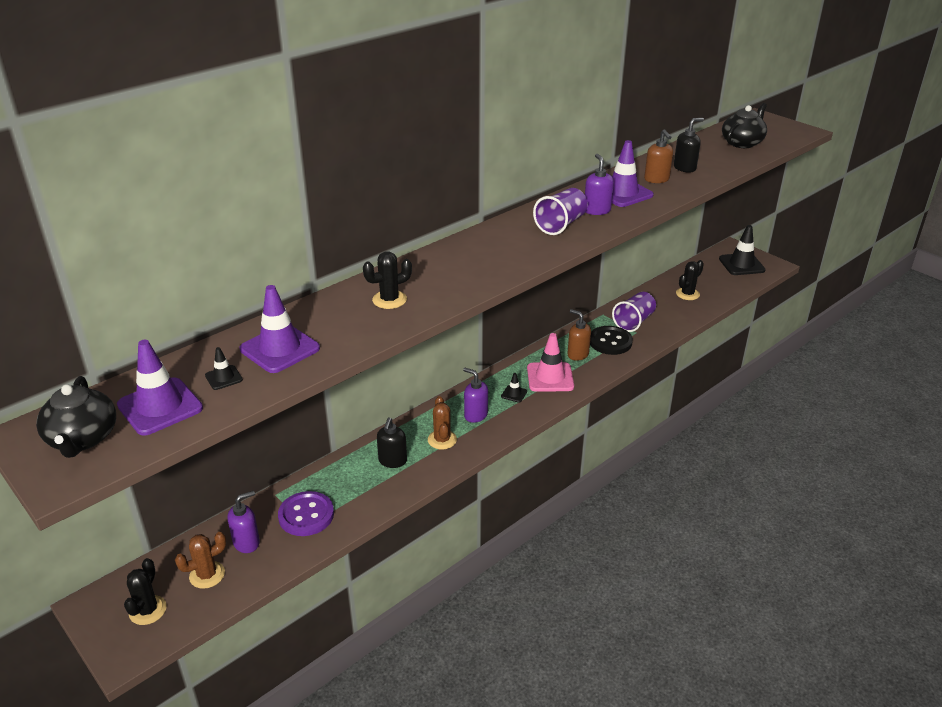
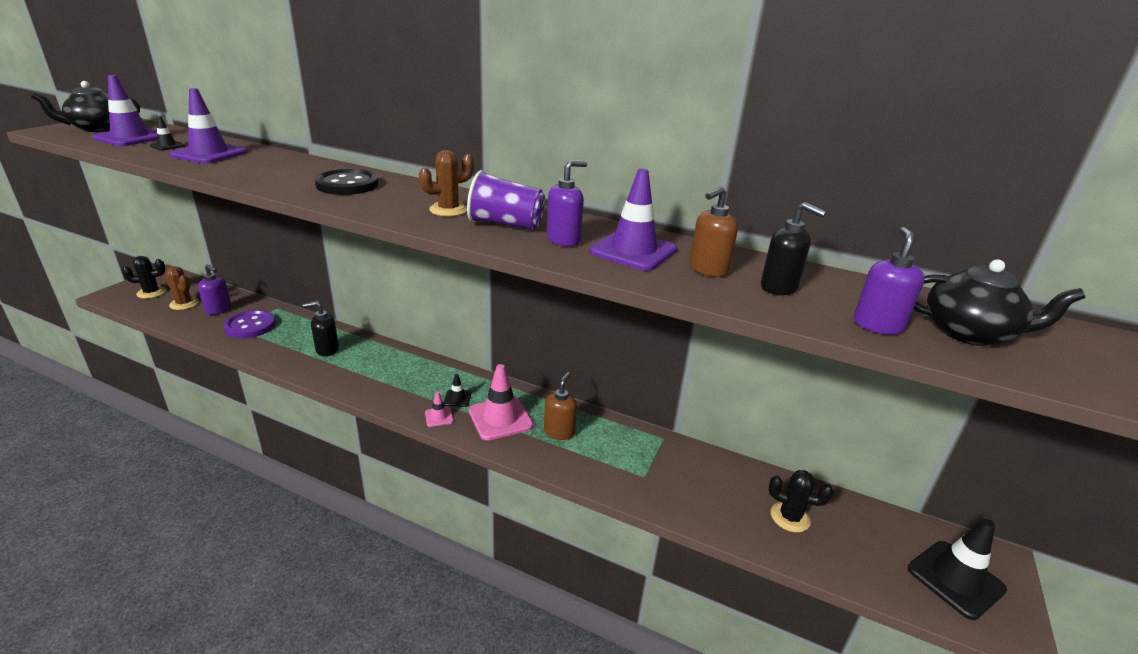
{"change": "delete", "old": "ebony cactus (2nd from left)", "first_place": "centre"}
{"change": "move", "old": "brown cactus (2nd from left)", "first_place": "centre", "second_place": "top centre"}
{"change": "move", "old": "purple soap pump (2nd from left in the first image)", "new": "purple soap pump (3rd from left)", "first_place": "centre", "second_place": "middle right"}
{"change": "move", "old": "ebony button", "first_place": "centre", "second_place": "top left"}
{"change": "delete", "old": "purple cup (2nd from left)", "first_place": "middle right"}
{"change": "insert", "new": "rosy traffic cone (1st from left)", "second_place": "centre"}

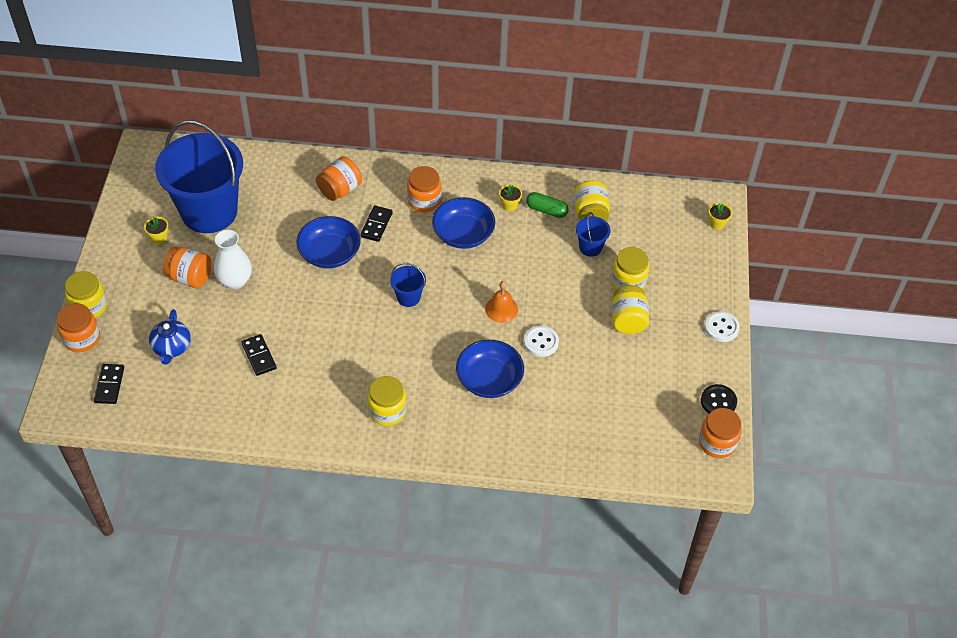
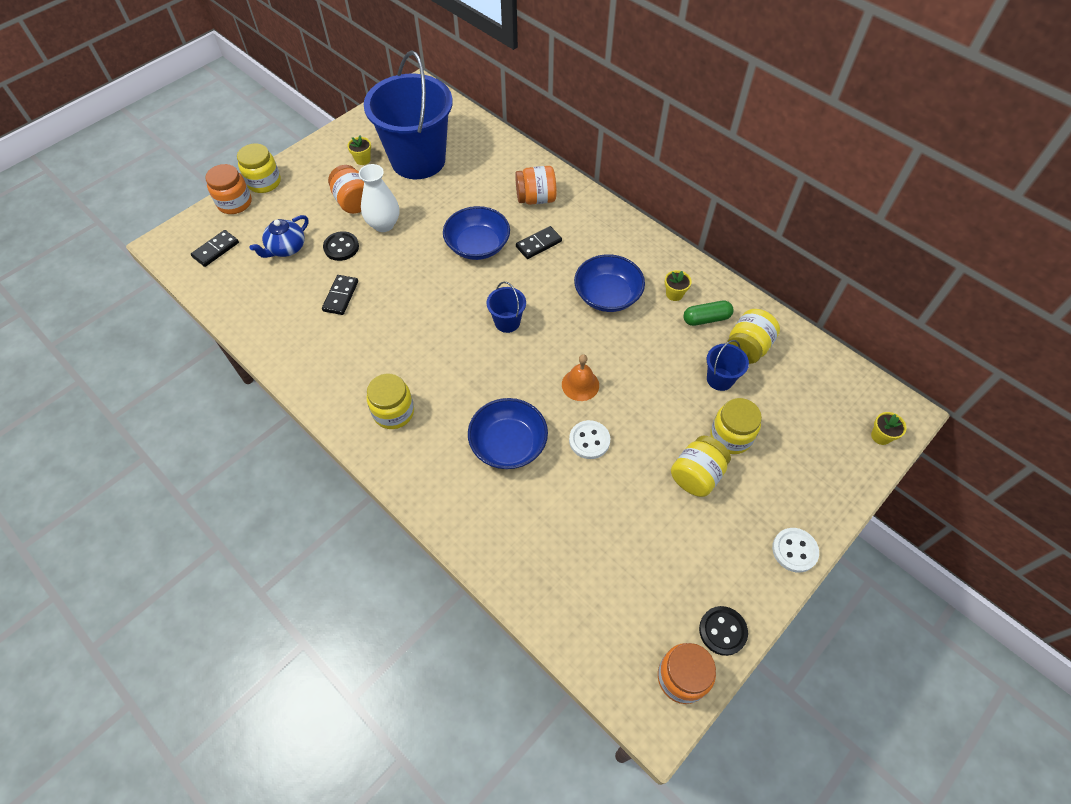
{"change": "delete", "old": "orange preserve jar (4th from left)", "first_place": "top centre"}
{"change": "rotate", "old": "leaf-green pill shape", "first_place": "top centre", "second_place": "centre", "degrees": -75}
{"change": "insert", "new": "ebony button (1st from left)", "second_place": "top left"}

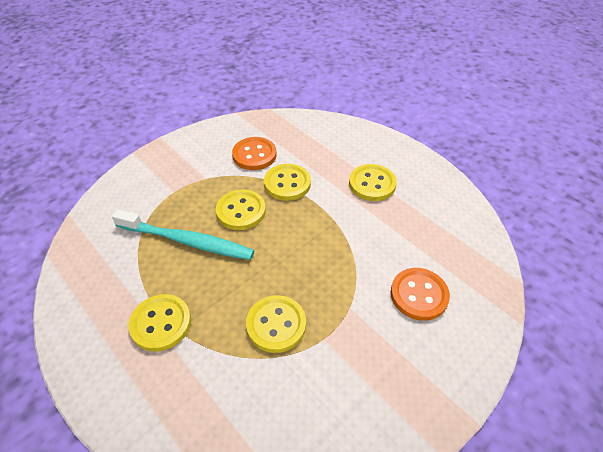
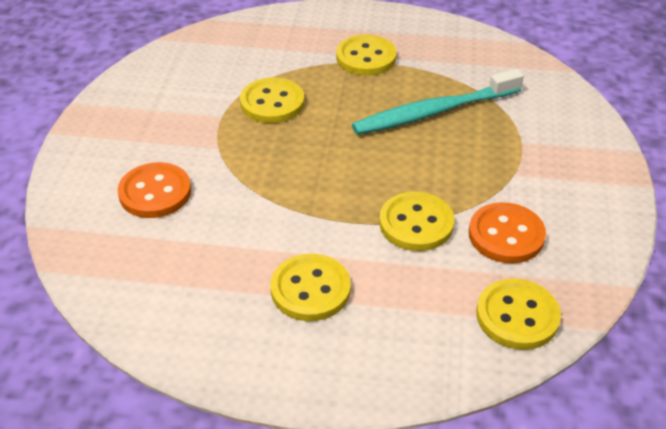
{"change": "move", "old": "golden button (2nd from left in the first image)", "new": "golden button (5th from left)", "first_place": "centre", "second_place": "bottom right"}

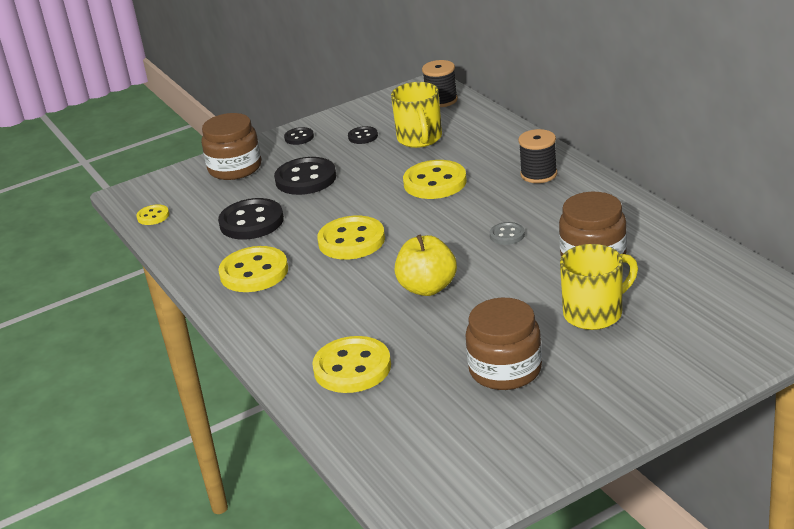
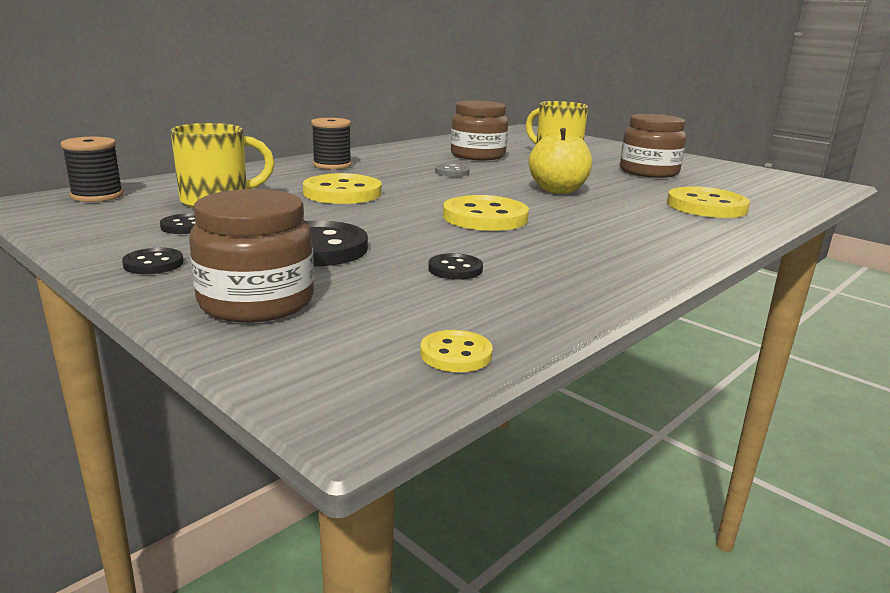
{"change": "resize", "old": "ebony button (1st from left in the first image)", "first_place": "middle left", "second_place": "centre", "factor": 0.51}
{"change": "delete", "old": "golden button (2nd from left)", "first_place": "middle left"}

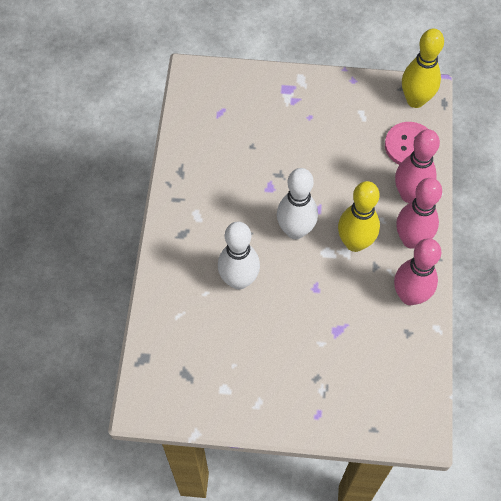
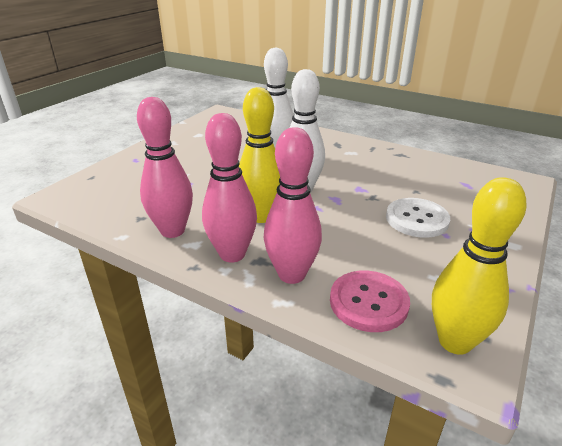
{"change": "insert", "new": "pure white button", "second_place": "middle right"}

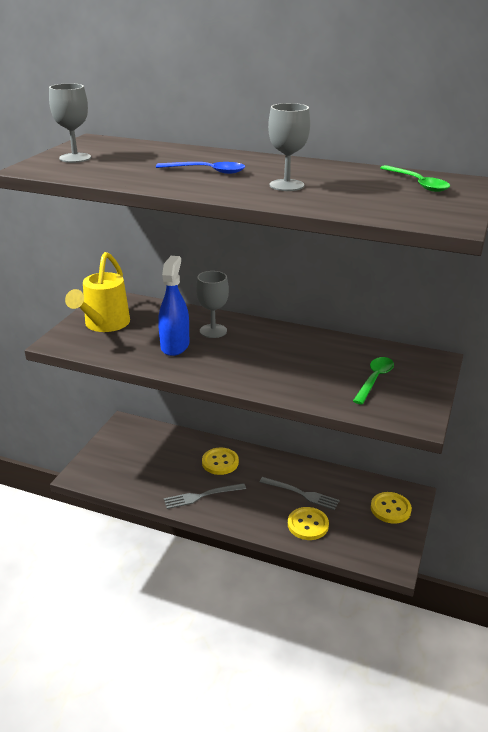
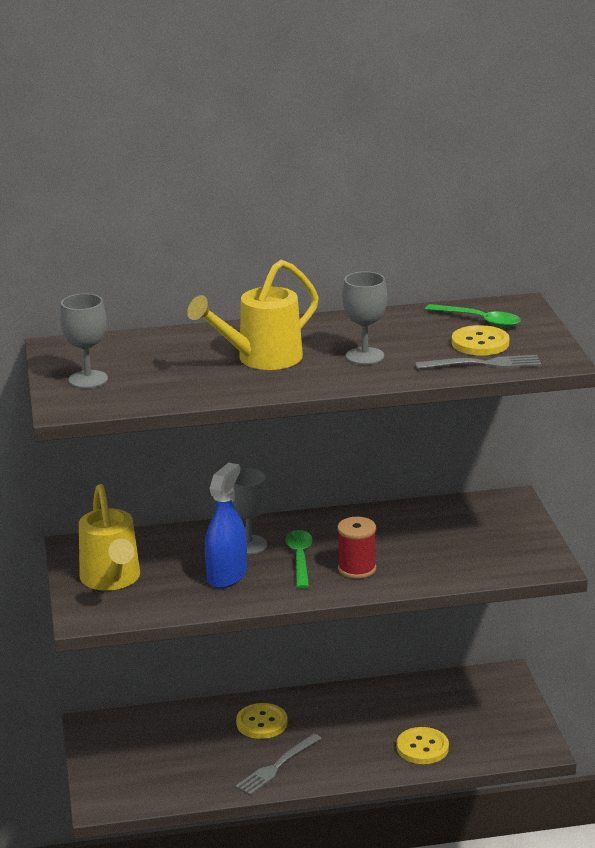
{"change": "replace", "old": "blue tablespoon", "new": "golden watering can (2nd from left)", "first_place": "top centre", "second_place": "centre"}
{"change": "rotate", "old": "blue sprayer", "first_place": "centre", "second_place": "centre", "degrees": 45}
{"change": "move", "old": "grey dinner fork (2nd from left)", "first_place": "bottom centre", "second_place": "middle right"}
{"change": "move", "old": "leaf-green tablespoon (1st from left)", "first_place": "middle right", "second_place": "centre"}
{"change": "move", "old": "golden button (3rd from left)", "first_place": "bottom right", "second_place": "middle right"}
{"change": "insert", "new": "crimson reel of thread", "second_place": "centre"}

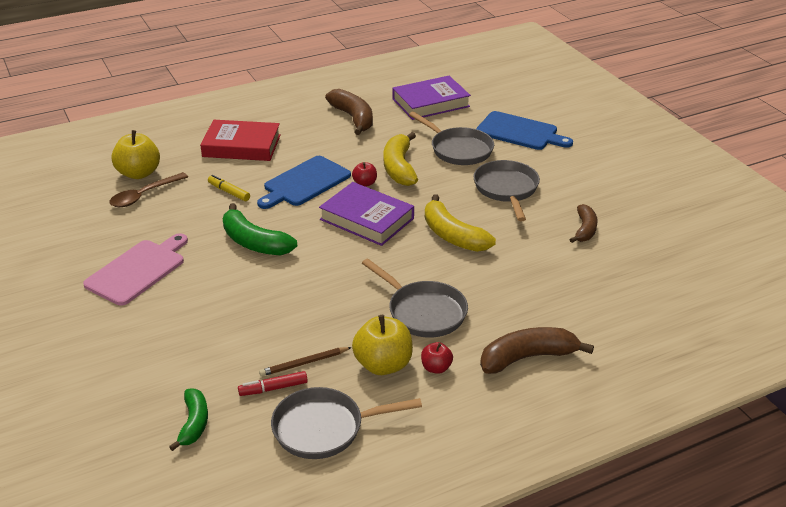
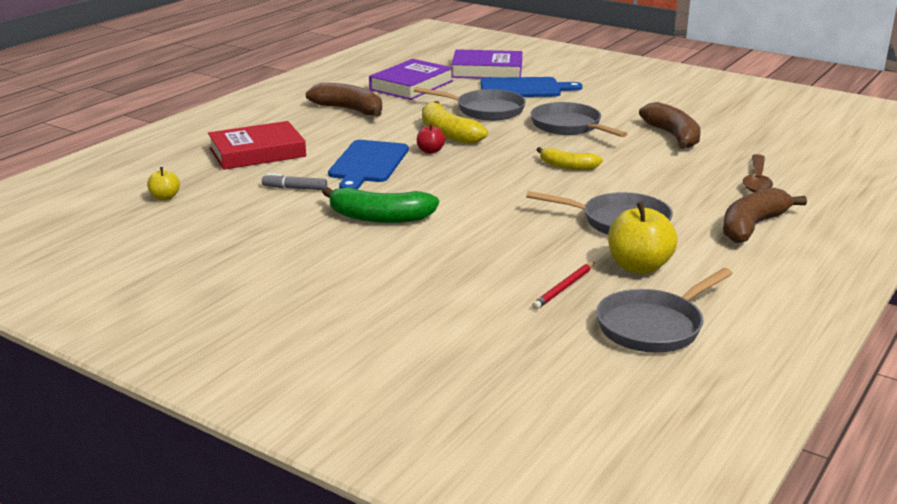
{"change": "delete", "old": "rosy cutting board", "first_place": "middle left"}
{"change": "move", "old": "brown tablespoon", "first_place": "middle left", "second_place": "middle right"}
{"change": "resize", "old": "golden apple (1st from left)", "first_place": "top left", "second_place": "middle left", "factor": 0.53}
{"change": "delete", "old": "leaf-green banana fruit (1st from left)", "first_place": "bottom left"}
{"change": "recolor", "old": "golden felt pen", "new": "grey felt pen", "first_place": "middle left", "second_place": "middle left"}
{"change": "delete", "old": "crimson felt pen", "first_place": "bottom centre"}
{"change": "recolor", "old": "brown lead pencil", "new": "crimson lead pencil", "first_place": "bottom centre", "second_place": "centre"}
{"change": "move", "old": "purple book (1st from left in the first image)", "new": "purple book (2nd from left)", "first_place": "centre", "second_place": "top centre"}
{"change": "delete", "old": "crimson apple (2nd from left)", "first_place": "bottom centre"}
{"change": "resize", "old": "golden banana fruit (2nd from left)", "first_place": "centre", "second_place": "top centre", "factor": 0.63}
{"change": "resize", "old": "brown banana fruit (3rd from left in the first image)", "first_place": "middle right", "second_place": "top right", "factor": 1.58}

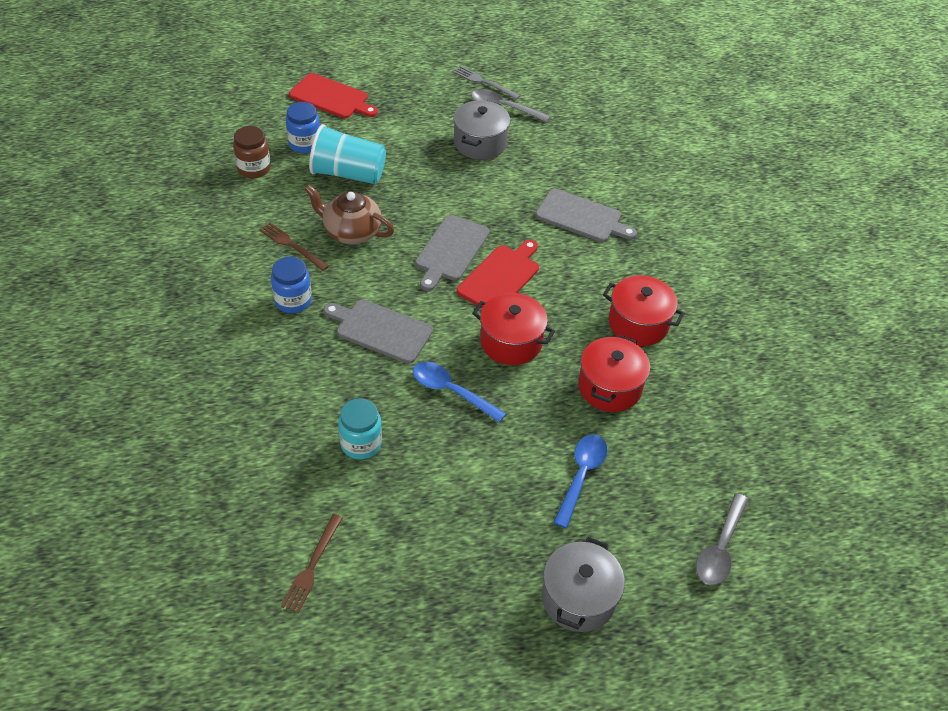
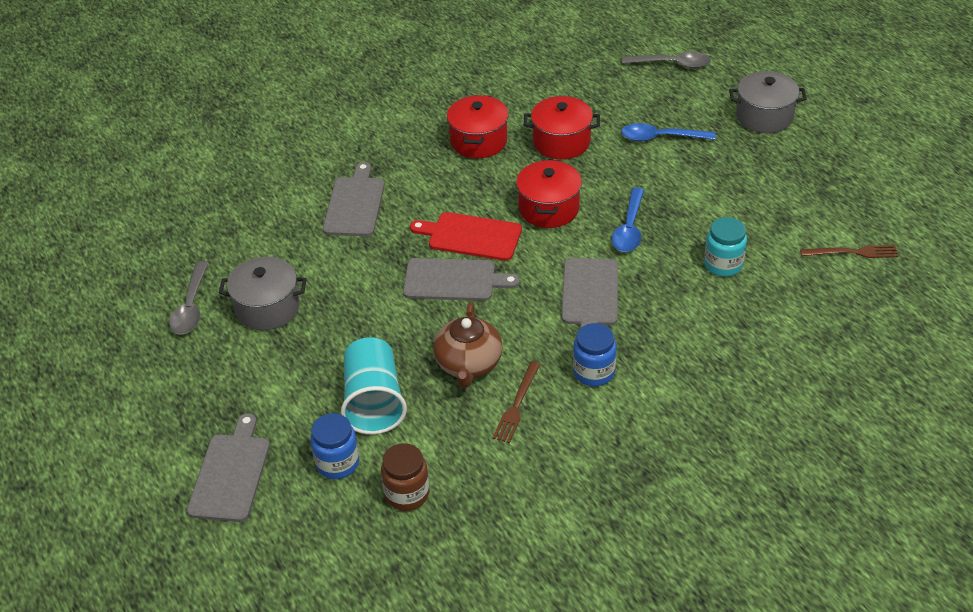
{"change": "recolor", "old": "crimson cutting board (1st from left)", "new": "grey cutting board (1st from left)", "first_place": "top centre", "second_place": "bottom left"}
{"change": "delete", "old": "grey dinner fork", "first_place": "top centre"}

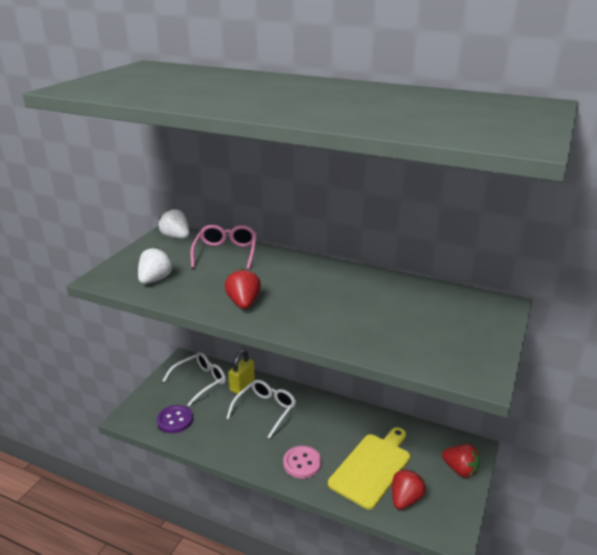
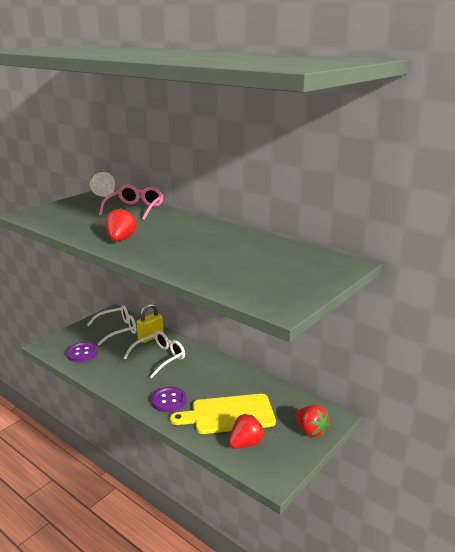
{"change": "delete", "old": "pure white toy strawberry (1st from left)", "first_place": "middle left"}
{"change": "recolor", "old": "rosy button", "new": "purple button (2nd from left)", "first_place": "bottom centre", "second_place": "bottom centre"}
{"change": "rotate", "old": "golden cutting board", "first_place": "bottom centre", "second_place": "bottom centre", "degrees": -150}

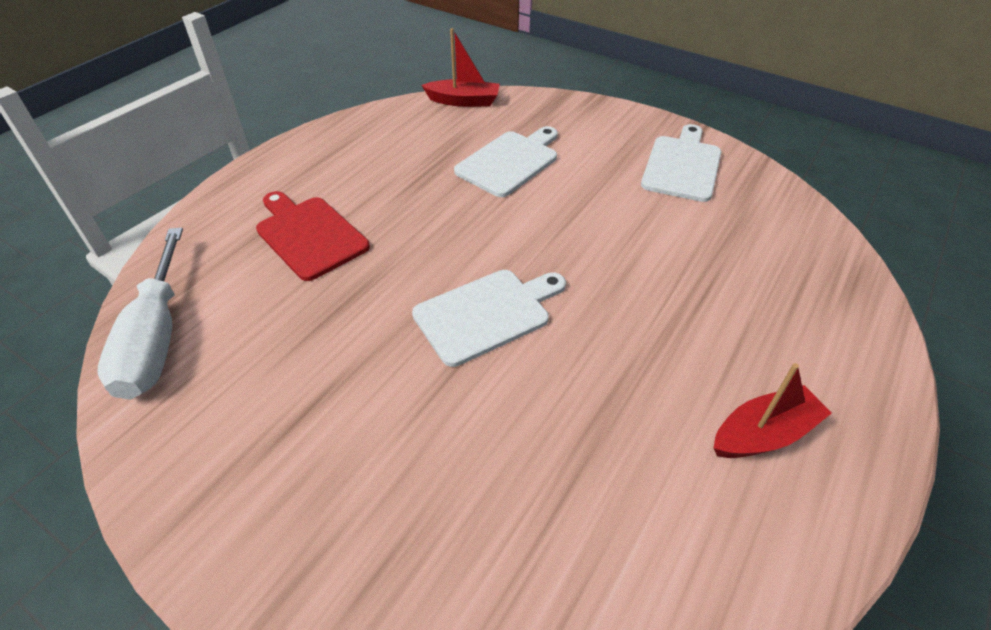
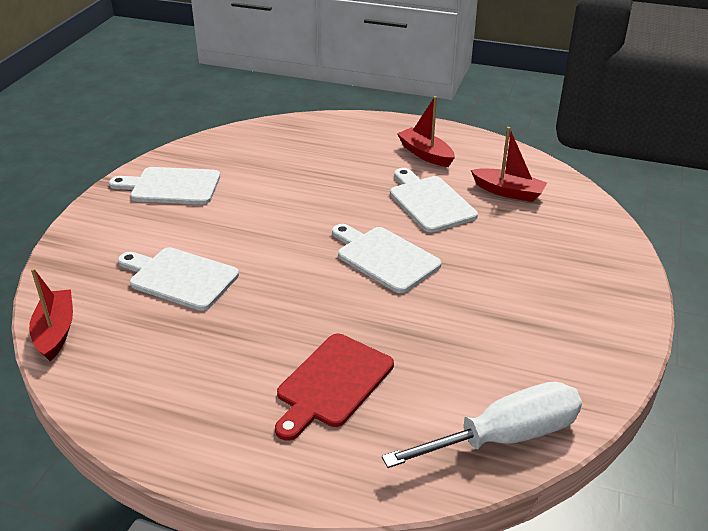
{"change": "insert", "new": "pure white cutting board (4th from left)", "second_place": "centre"}
{"change": "insert", "new": "crimson toy boat (3rd from left)", "second_place": "top right"}

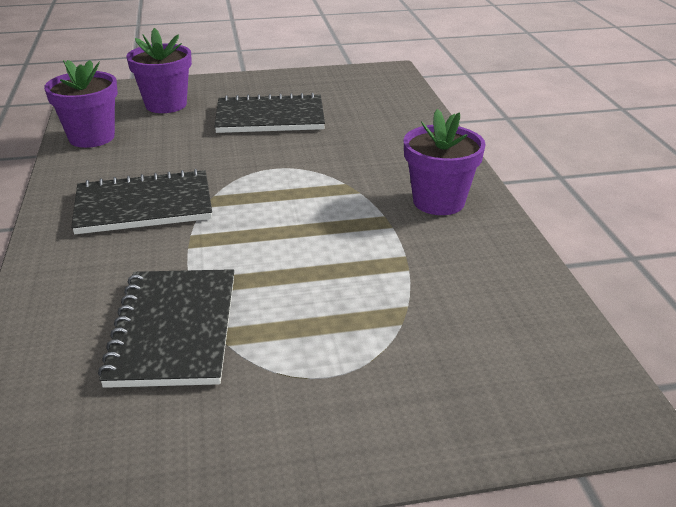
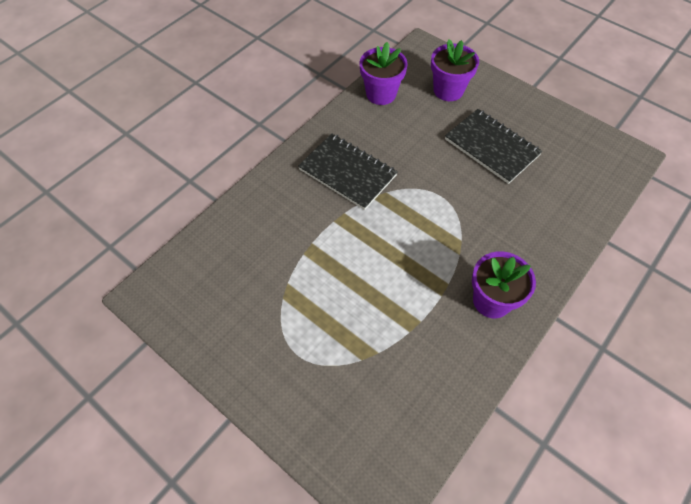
{"change": "delete", "old": "ebony notebook (2nd from left)", "first_place": "middle left"}

